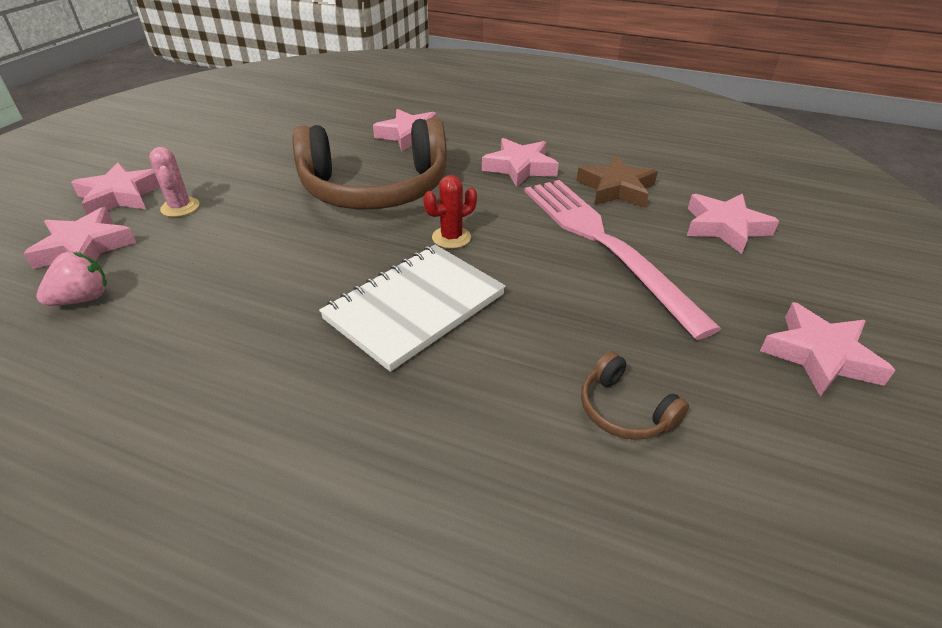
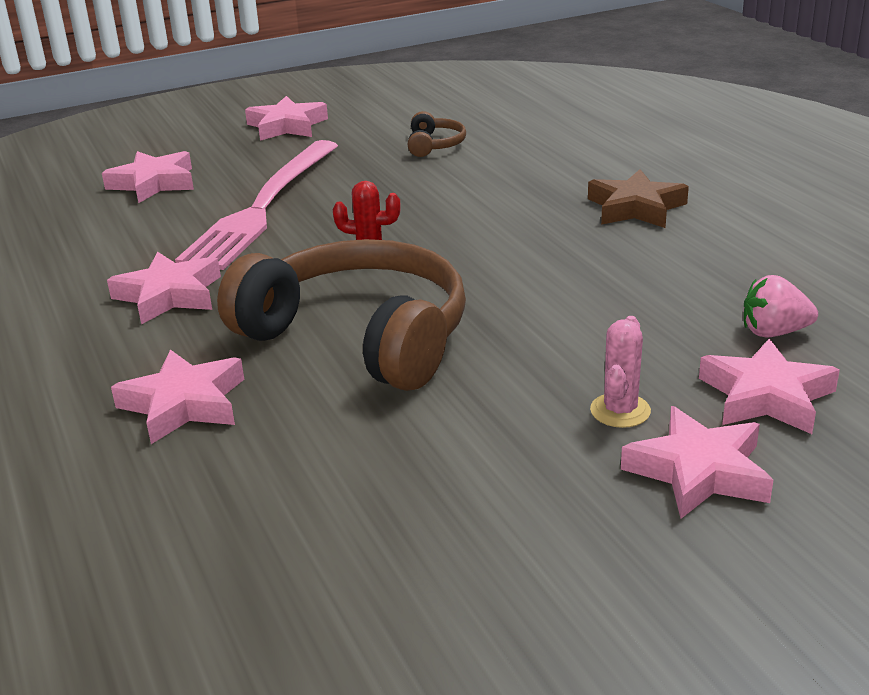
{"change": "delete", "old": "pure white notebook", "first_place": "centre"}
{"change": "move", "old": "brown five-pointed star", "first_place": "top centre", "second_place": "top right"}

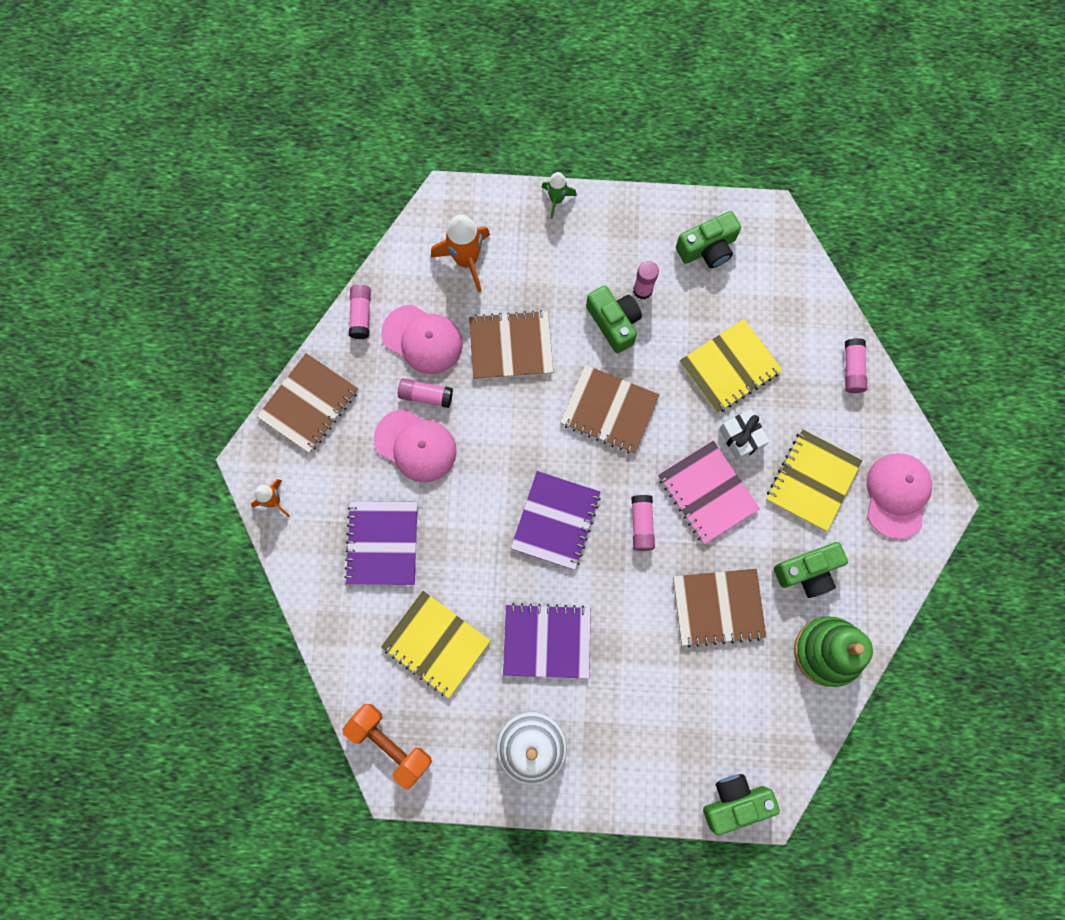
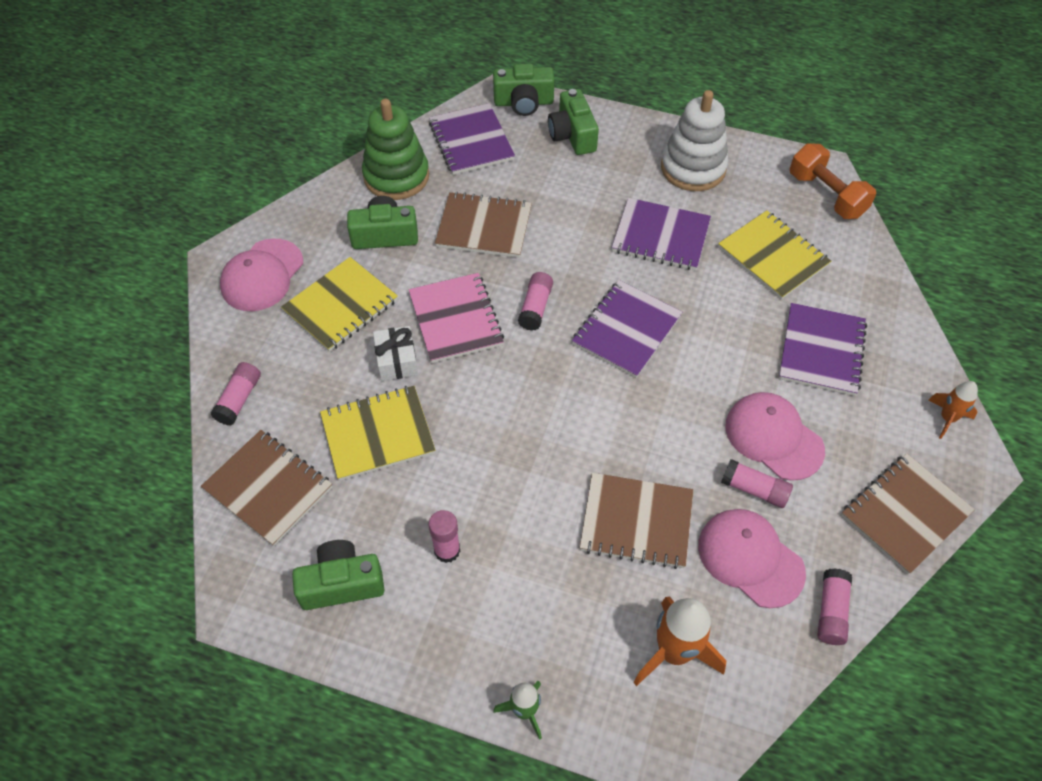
{"change": "move", "old": "brown notebook (3rd from left in the first image)", "new": "brown notebook (1st from left)", "first_place": "centre", "second_place": "middle left"}
{"change": "move", "old": "leaf-green compact camera (1st from left in the first image)", "new": "leaf-green compact camera (4th from left)", "first_place": "centre", "second_place": "top centre"}
{"change": "insert", "new": "purple notebook (1st from left)", "second_place": "top centre"}

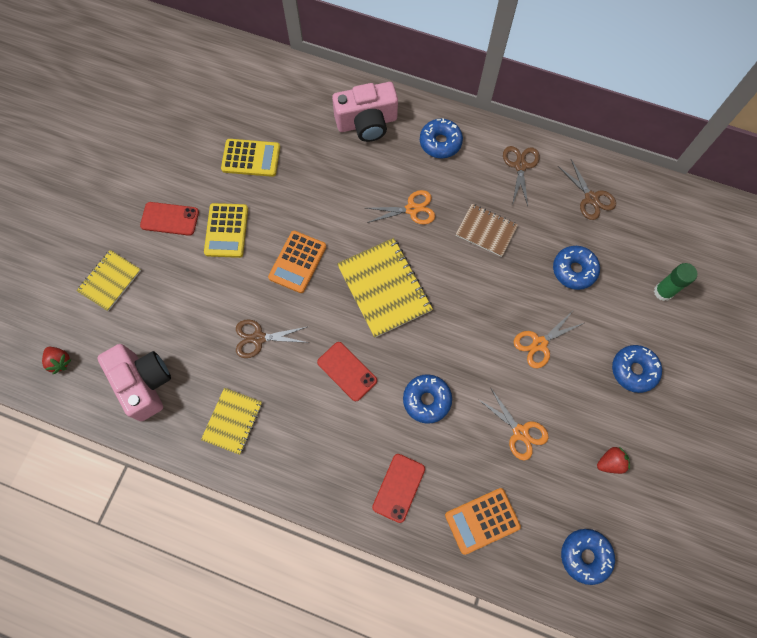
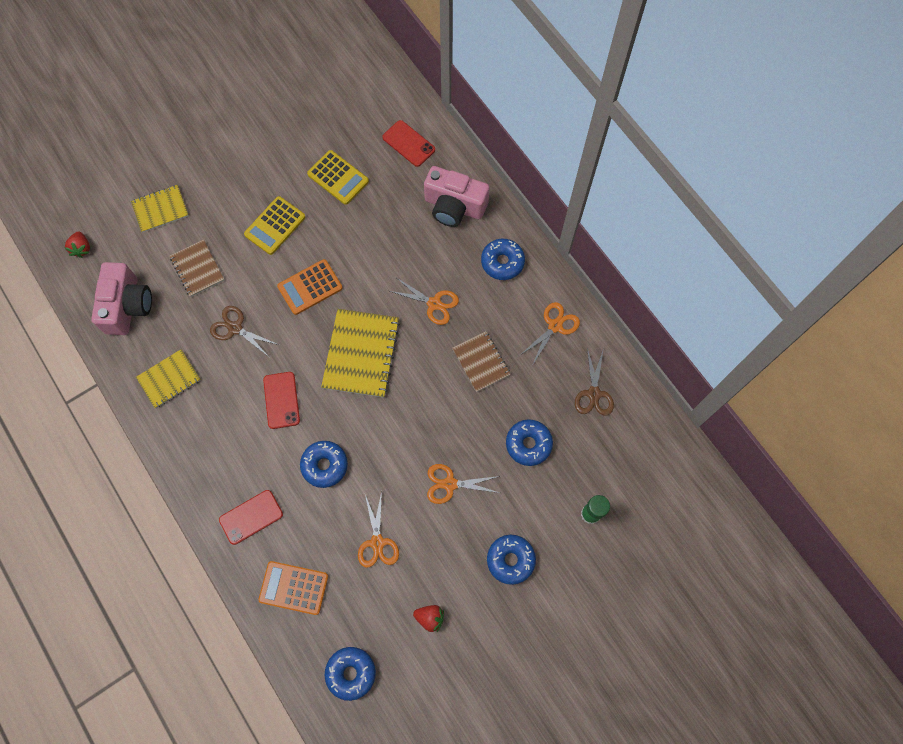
{"change": "move", "old": "crimson smartphone (1st from left in the first image)", "new": "crimson smartphone (3rd from left)", "first_place": "middle left", "second_place": "top centre"}
{"change": "recolor", "old": "brown scissors (2nd from left)", "new": "orange scissors (4th from left)", "first_place": "top right", "second_place": "centre"}
{"change": "insert", "new": "brown notebook (1st from left)", "second_place": "middle left"}

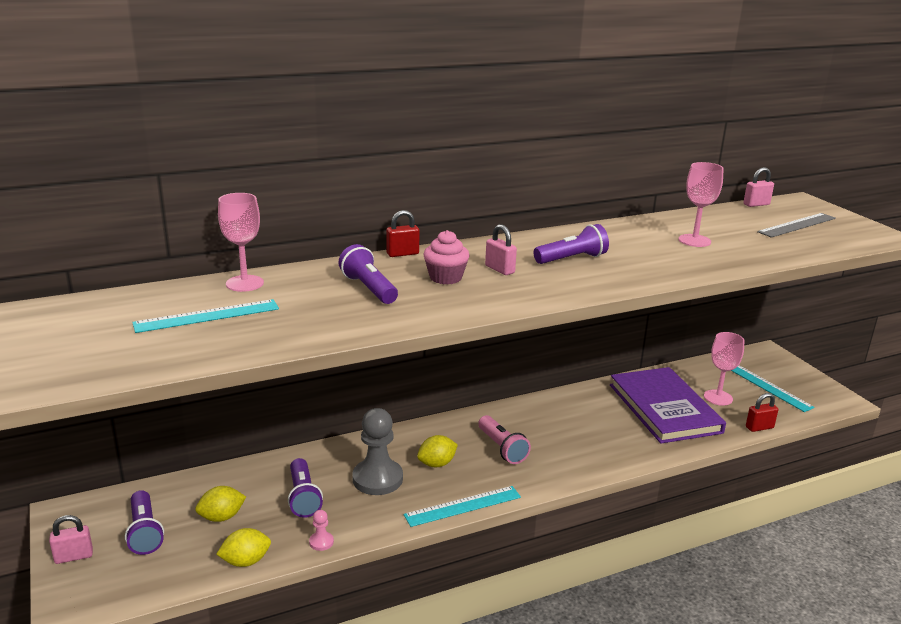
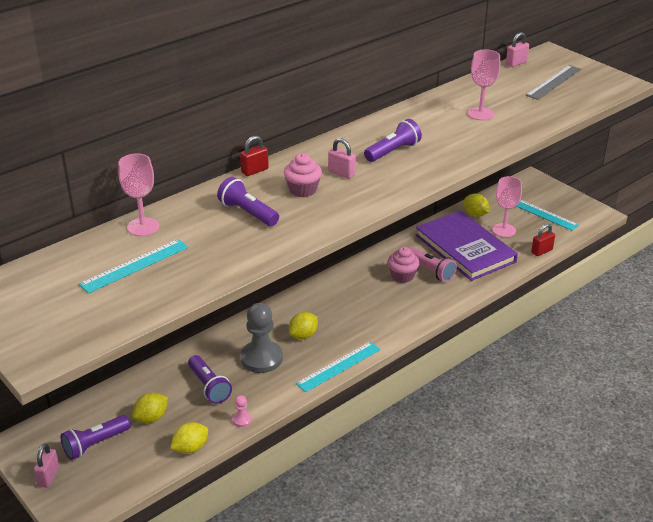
{"change": "rotate", "old": "rosy lock (1st from left)", "first_place": "bottom left", "second_place": "bottom left", "degrees": -45}
{"change": "rotate", "old": "purple flashlight (1st from left)", "first_place": "bottom left", "second_place": "bottom left", "degrees": 90}
{"change": "move", "old": "rosy flashlight", "first_place": "bottom centre", "second_place": "centre"}
{"change": "insert", "new": "rosy muffin (2nd from left)", "second_place": "centre"}
{"change": "insert", "new": "golden lemon (4th from left)", "second_place": "middle right"}

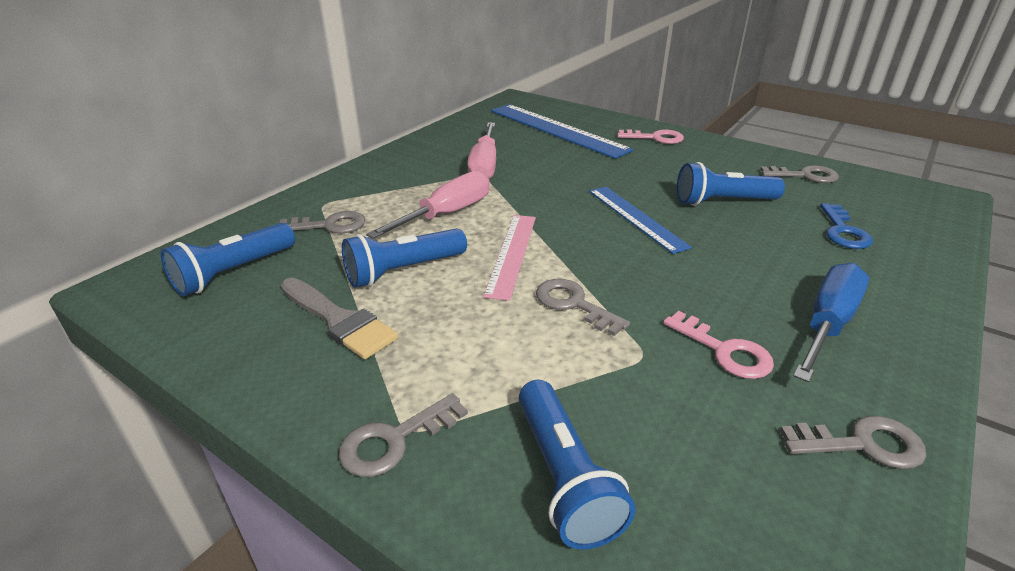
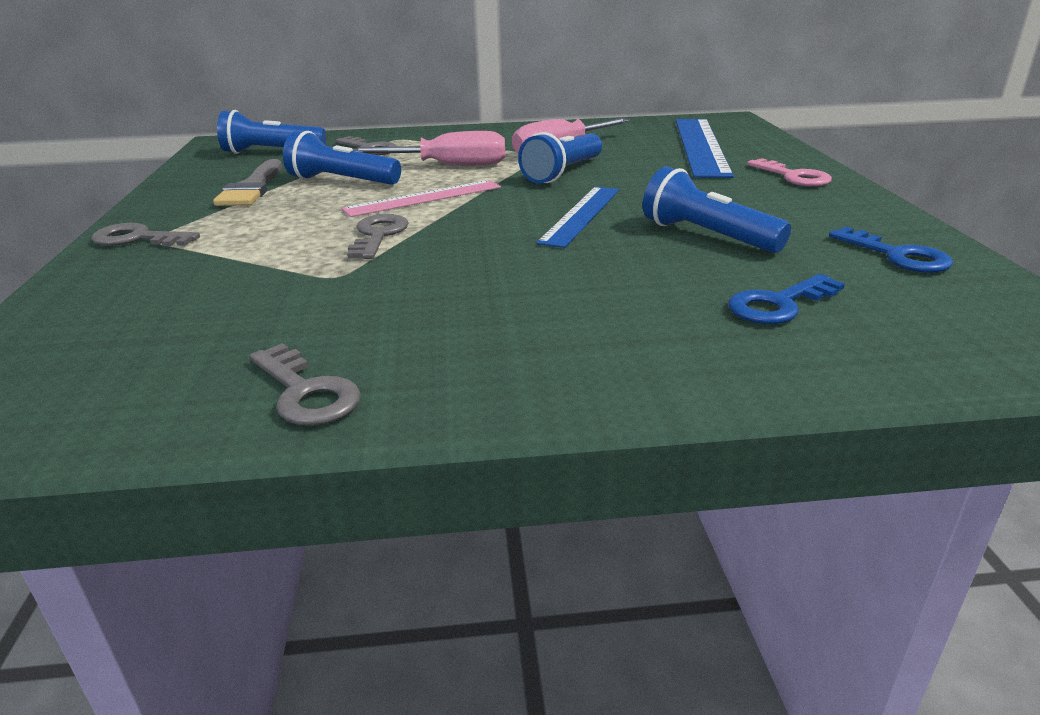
{"change": "move", "old": "blue flashlight (3rd from left)", "first_place": "bottom centre", "second_place": "top centre"}
{"change": "delete", "old": "rosy latchkey (2nd from left)", "first_place": "middle right"}
{"change": "recolor", "old": "grey latchkey (4th from left)", "new": "blue latchkey (2nd from left)", "first_place": "top right", "second_place": "middle right"}
{"change": "delete", "old": "blue flat screwdriver", "first_place": "middle right"}

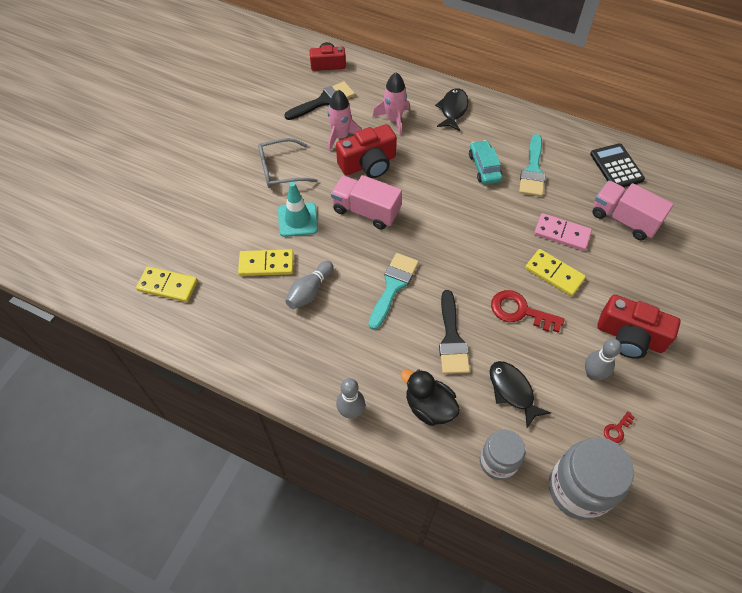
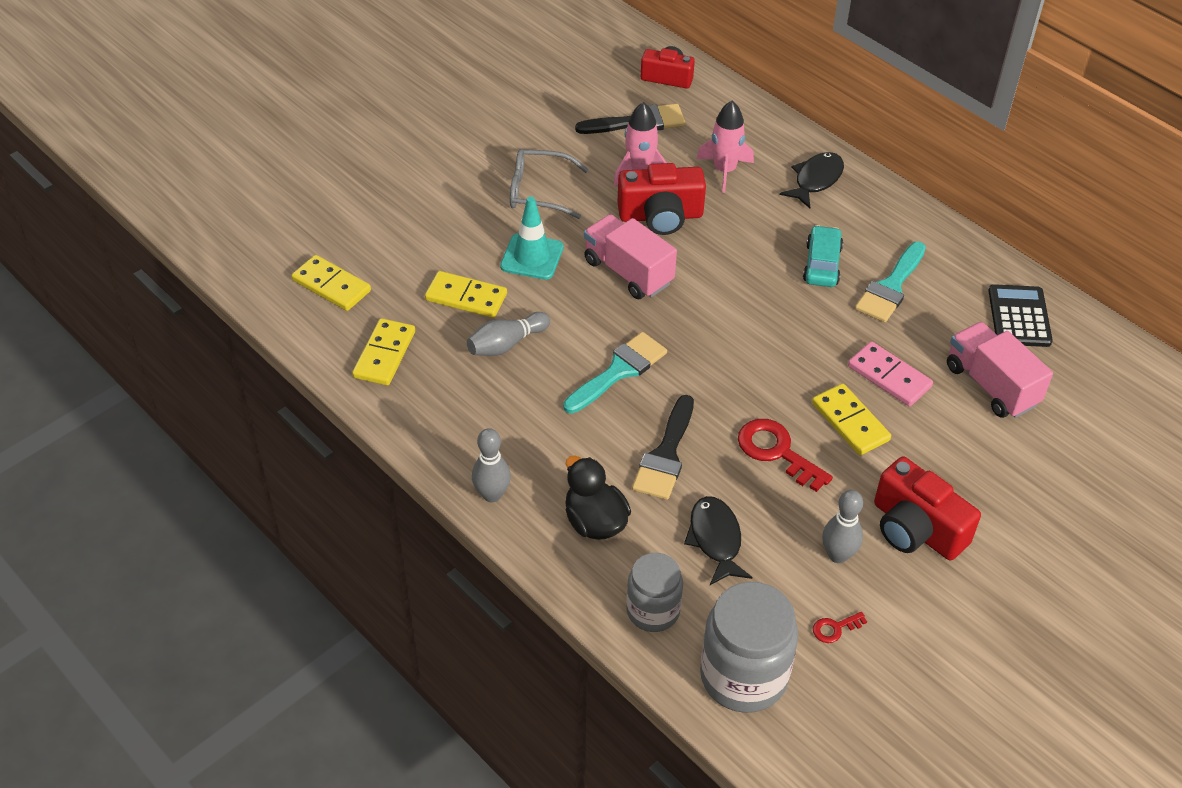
{"change": "insert", "new": "golden domino tile (2nd from left)", "second_place": "middle left"}

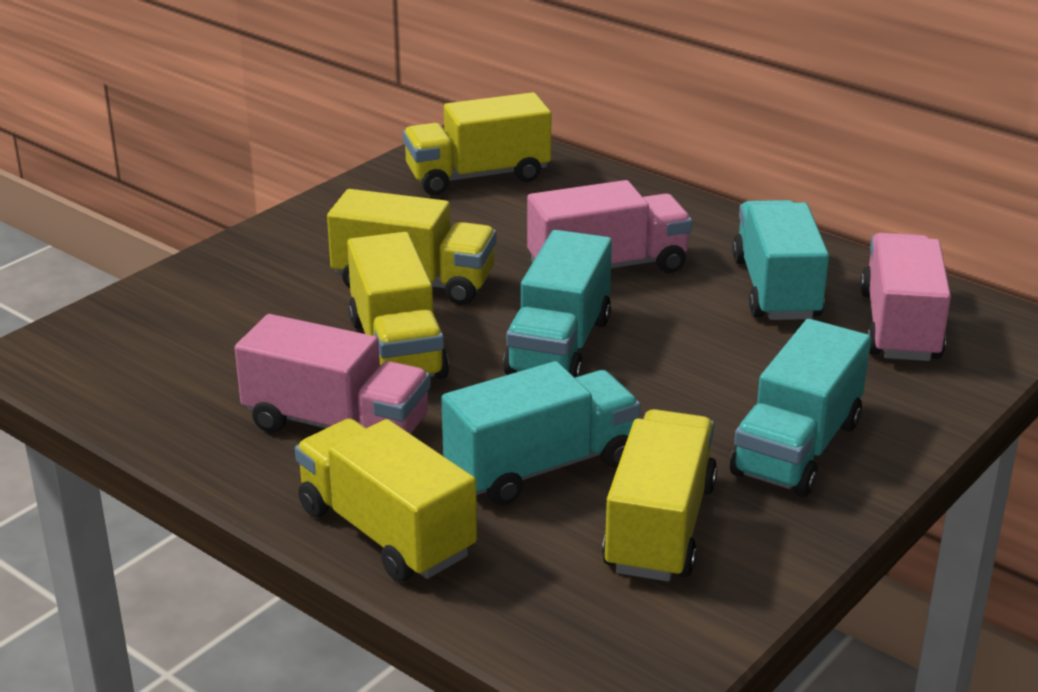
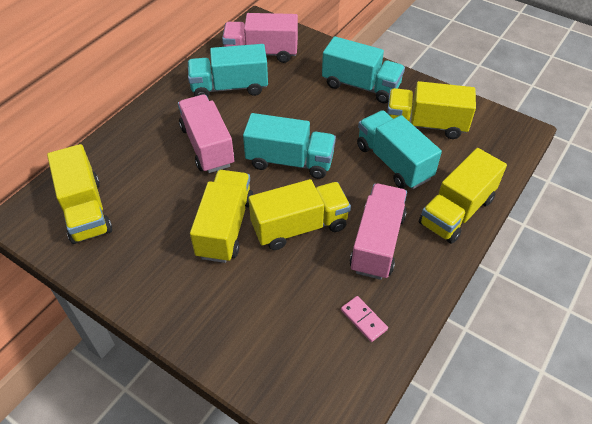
{"change": "insert", "new": "rosy domino tile", "second_place": "bottom centre"}

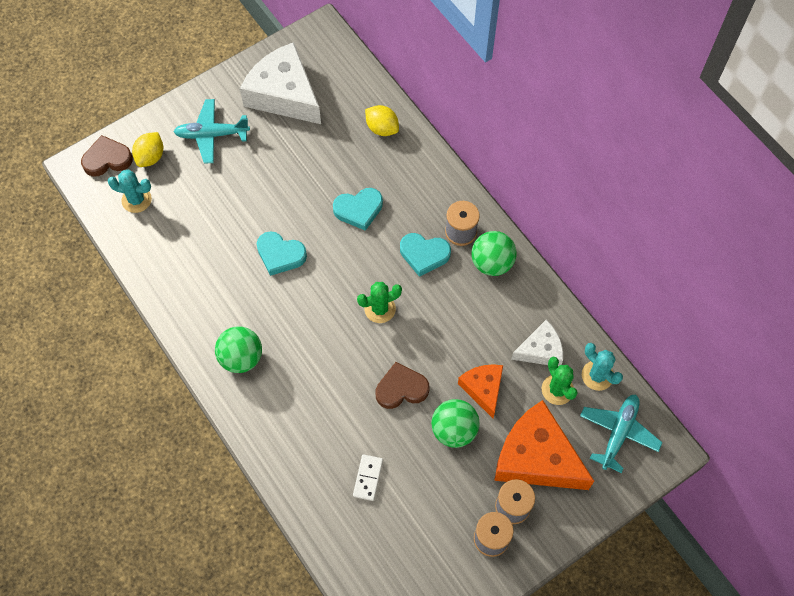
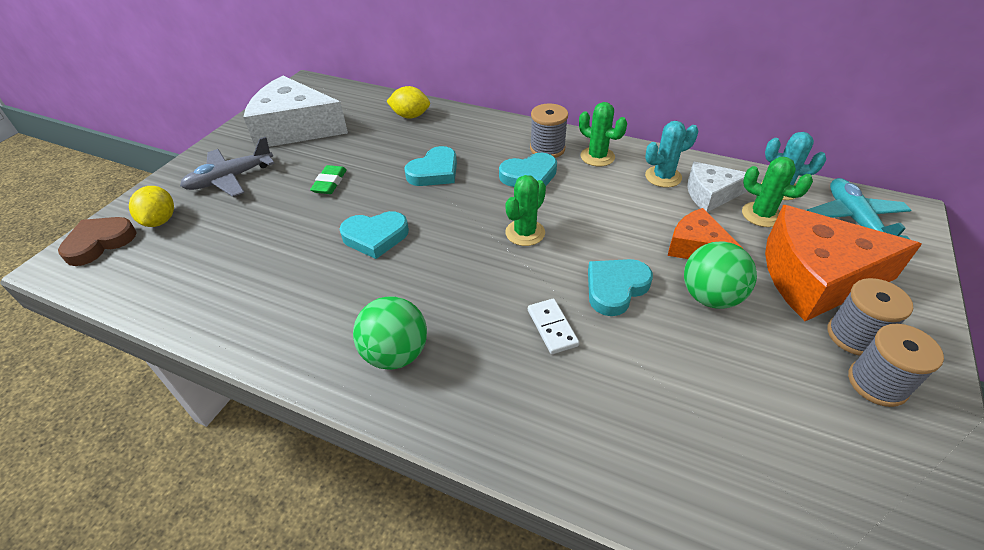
{"change": "move", "old": "turquoise cactus (1st from left)", "first_place": "top left", "second_place": "top right"}
{"change": "recolor", "old": "turquoise plane (1st from left)", "new": "grey plane", "first_place": "top left", "second_place": "top left"}
{"change": "move", "old": "pure white domino tile", "first_place": "bottom centre", "second_place": "centre"}
{"change": "recolor", "old": "brown love heart (2nd from left)", "new": "turquoise love heart (4th from left)", "first_place": "centre", "second_place": "centre"}
{"change": "replace", "old": "leaf-green ball (3rd from left)", "new": "leaf-green cactus (2nd from left)", "first_place": "centre", "second_place": "top centre"}
{"change": "rotate", "old": "pure white cheese (2nd from left)", "first_place": "middle right", "second_place": "middle right", "degrees": -135}
{"change": "insert", "new": "leaf-green gum eraser", "second_place": "top centre"}

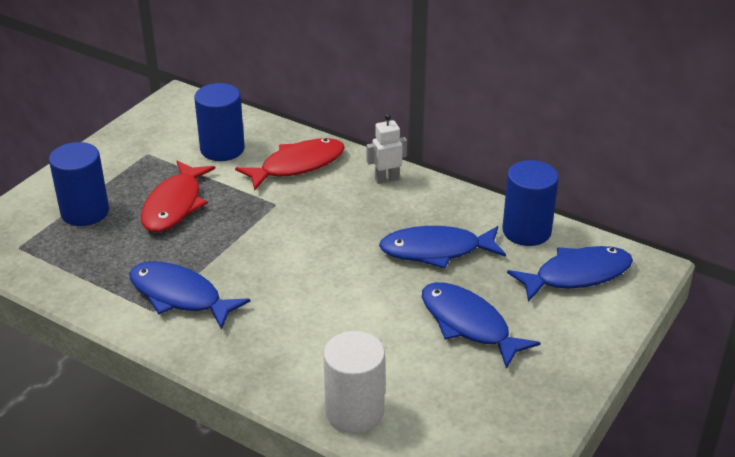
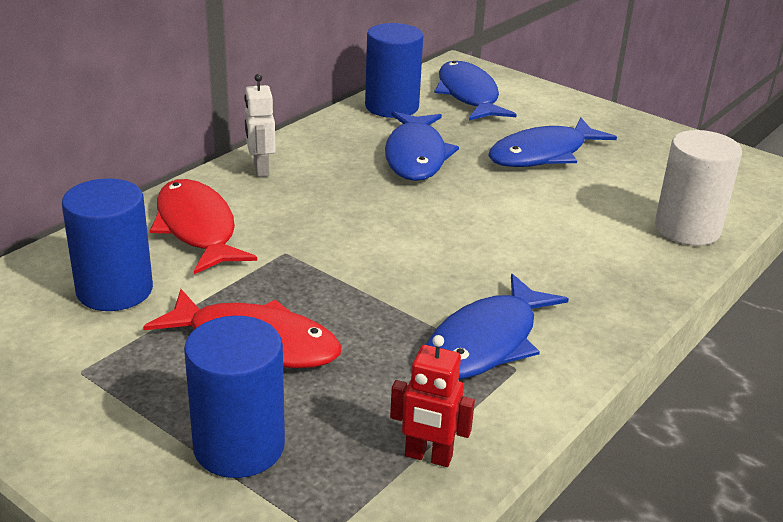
{"change": "insert", "new": "crimson toy robot", "second_place": "bottom centre"}

